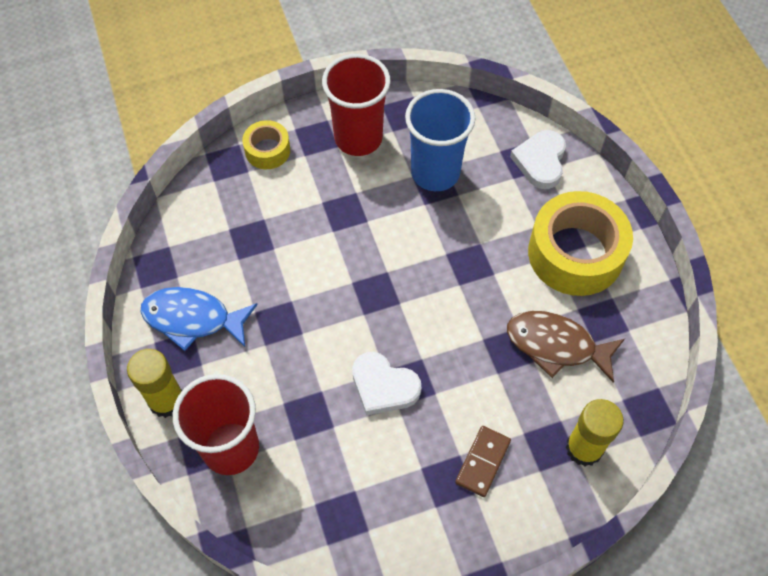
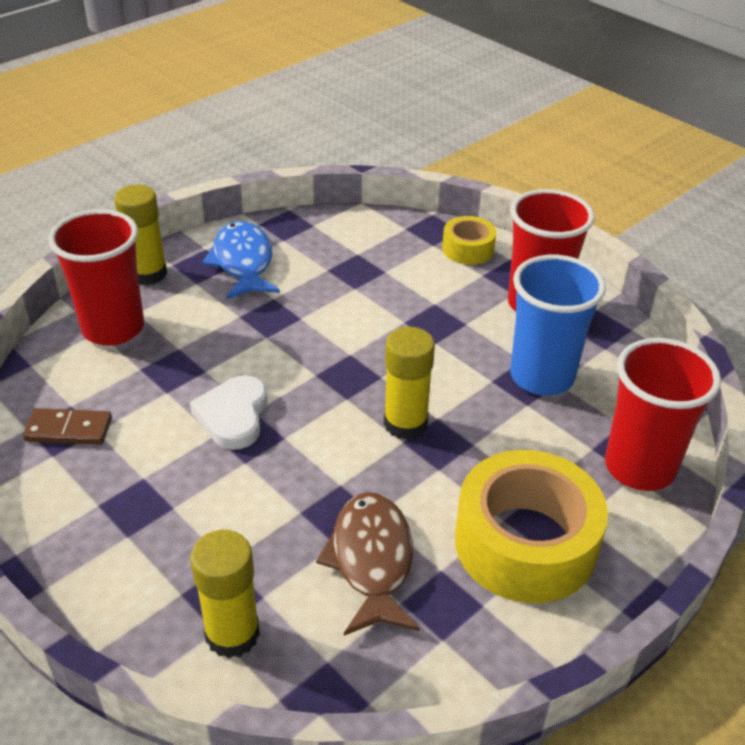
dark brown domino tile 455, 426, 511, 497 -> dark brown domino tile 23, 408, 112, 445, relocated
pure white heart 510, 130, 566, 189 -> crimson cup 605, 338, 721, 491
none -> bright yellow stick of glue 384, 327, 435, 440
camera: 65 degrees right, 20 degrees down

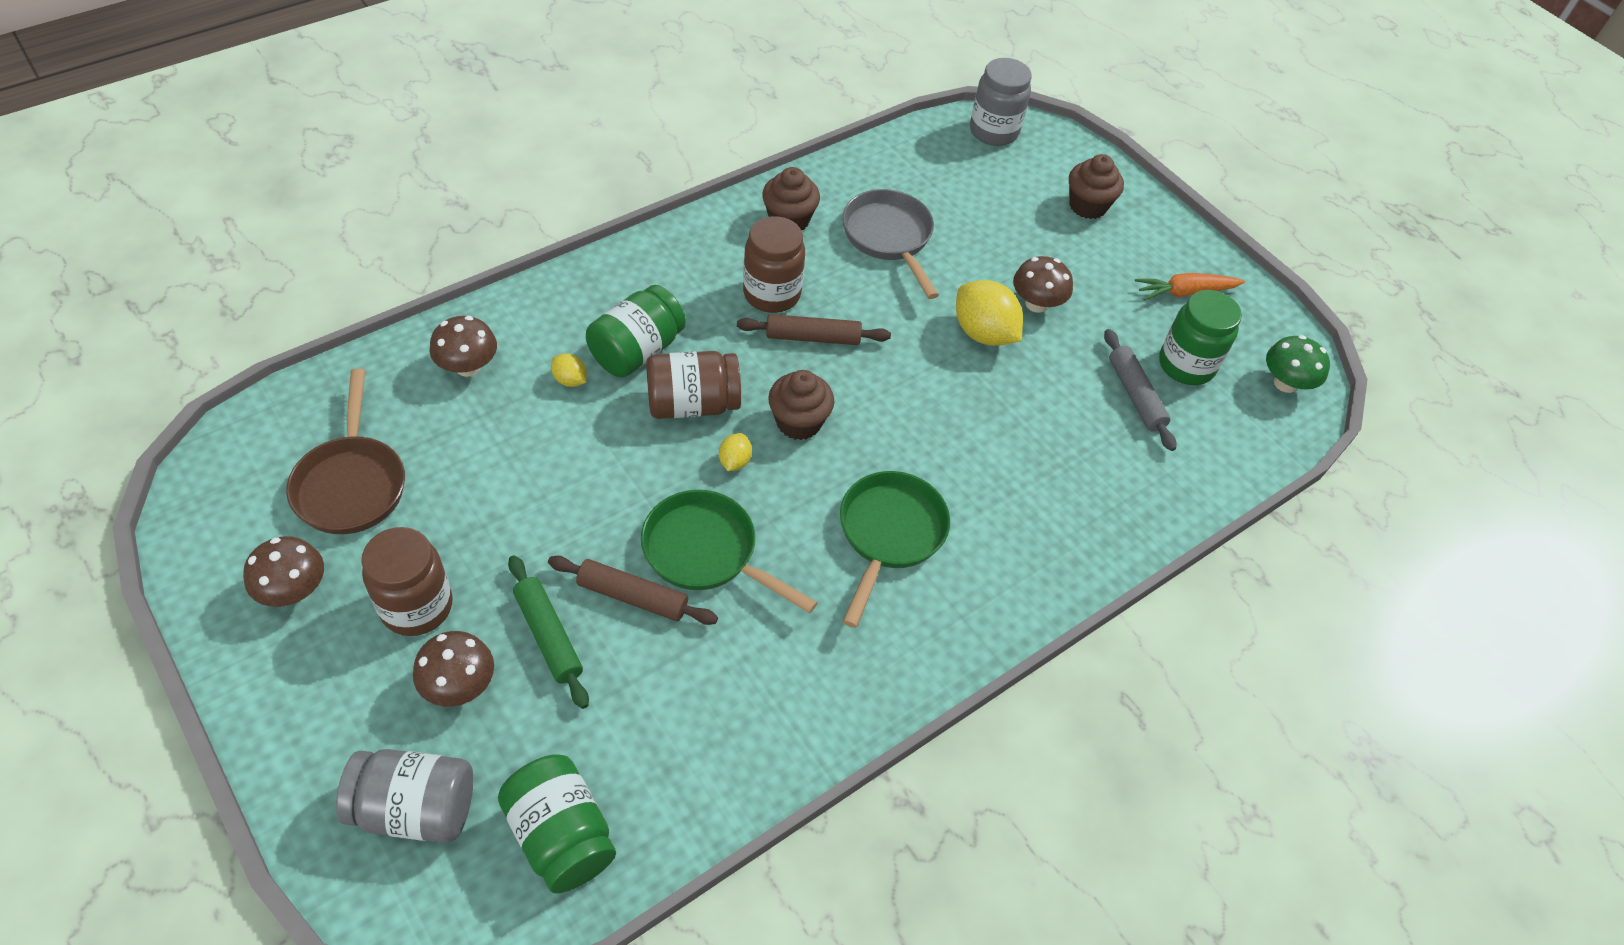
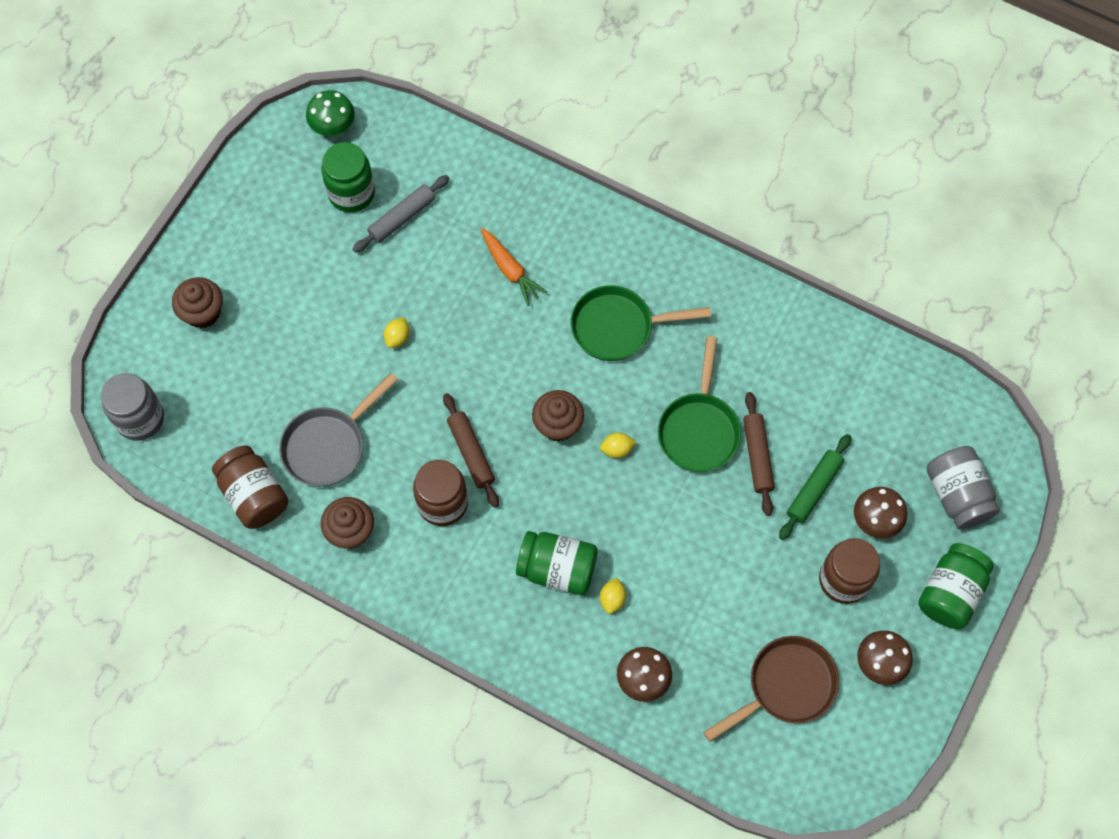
leaf-green jar 498, 754, 616, 893 -> leaf-green jar 918, 543, 994, 629, relocated
dark brown jar 646, 351, 741, 419 -> dark brown jar 212, 445, 289, 529, relocated
bright yellow lemon 956, 280, 1023, 346 -> bright yellow lemon 384, 317, 409, 348, x0.49
dark brown fungus 1013, 256, 1073, 313 -> none
orange root vegetable 1135, 273, 1245, 301 -> orange root vegetable 481, 228, 548, 306, relocated
camera: 110 degrees left, 15 degrees up

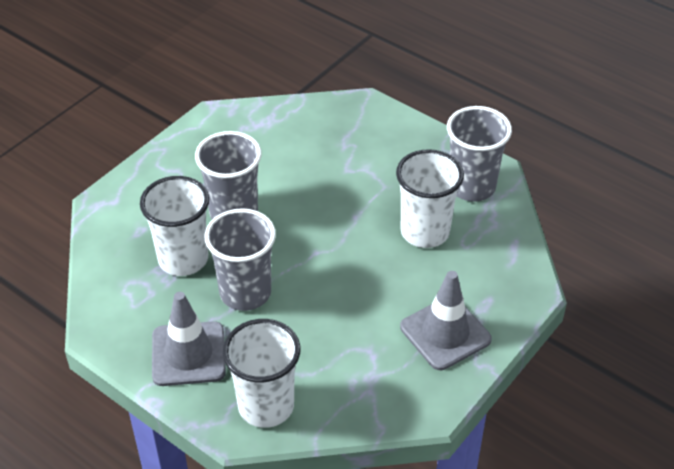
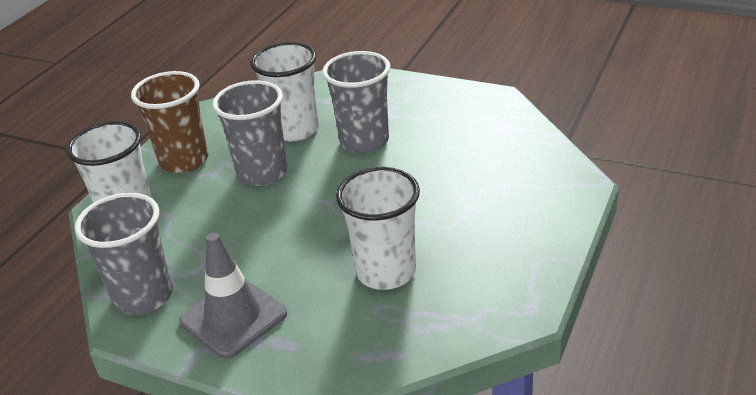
gray safety cone 152, 292, 226, 386 -> dark brown cup 131, 71, 208, 173
gray cup 447, 106, 512, 202 -> gray cup 74, 193, 173, 315, relocated
camera: 80 degrees right, 10 degrees down

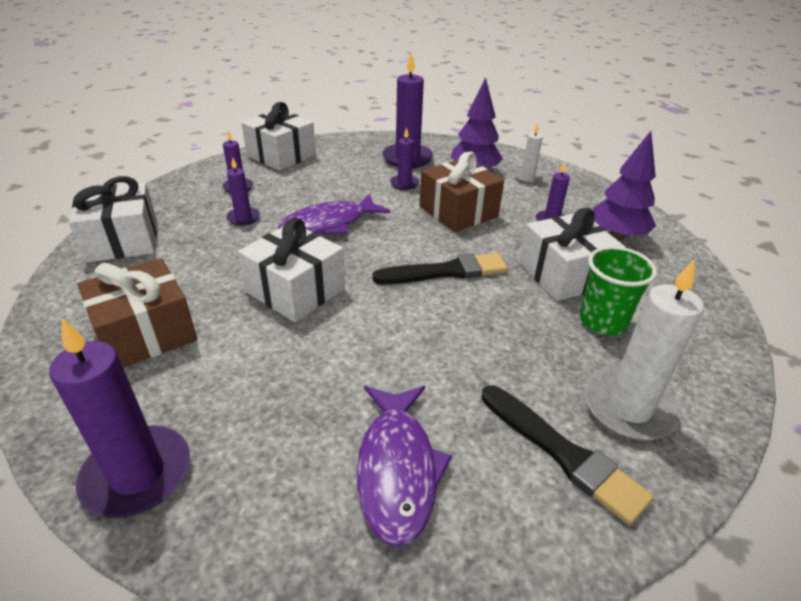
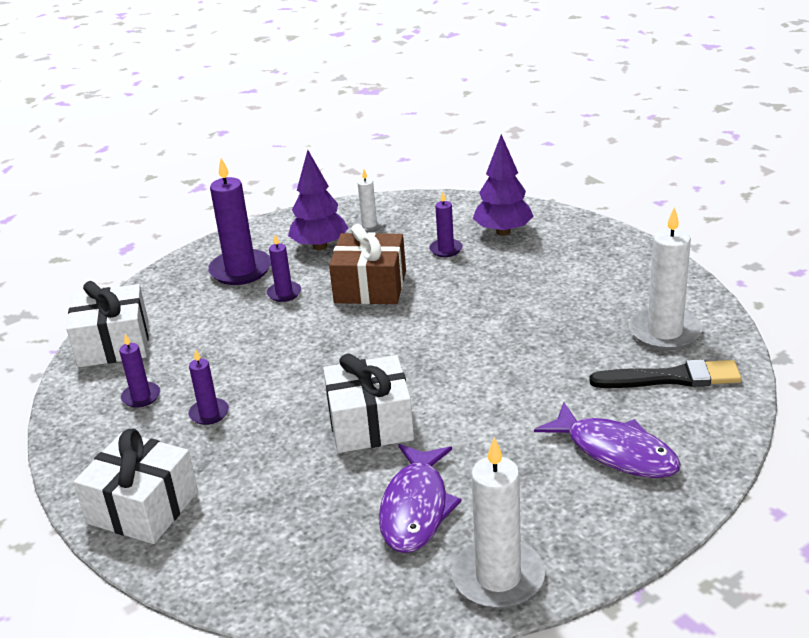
purple candle 49, 318, 190, 518 -> pure white candle 452, 437, 545, 609
dark brown wrapped gift 77, 258, 197, 368 -> none
purple fish 278, 193, 390, 234 -> purple fish 379, 444, 462, 553, relocated
ebony paintbrush 372, 253, 508, 284 -> none
pure white wrapped gift 519, 208, 626, 301 -> none
leaf-green cup 579, 246, 657, 335 -> none
camera: 45 degrees left, 5 degrees down

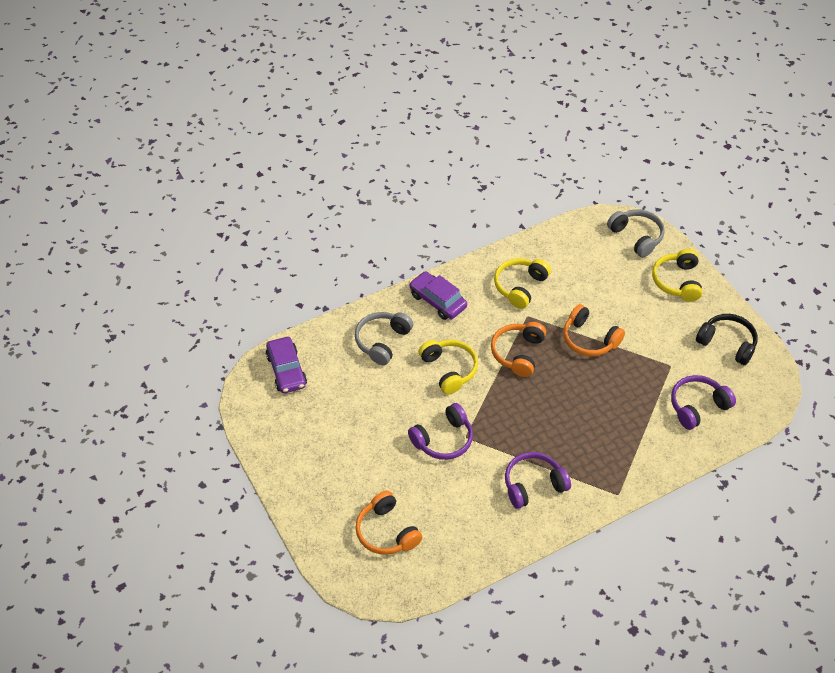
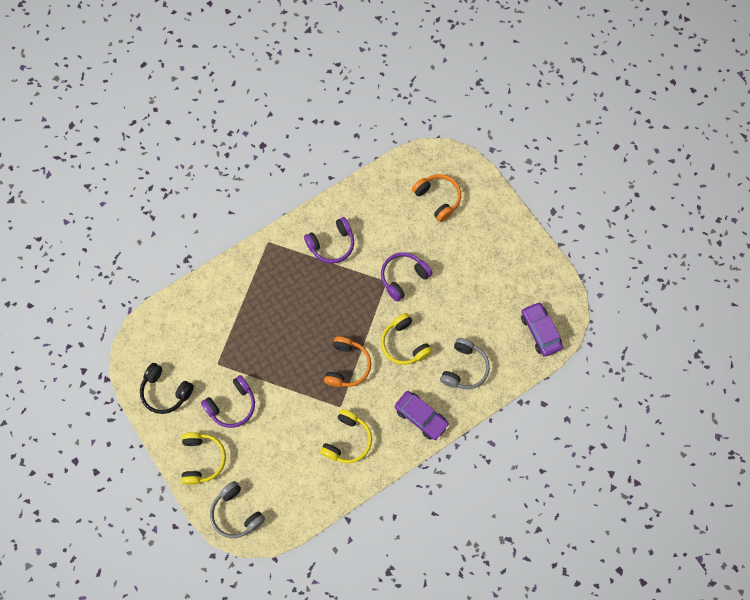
orange headset 563, 304, 625, 356 -> none
purple headset 671, 375, 736, 430 -> purple headset 201, 375, 255, 428, relocated
camera: 175 degrees right, 20 degrees up

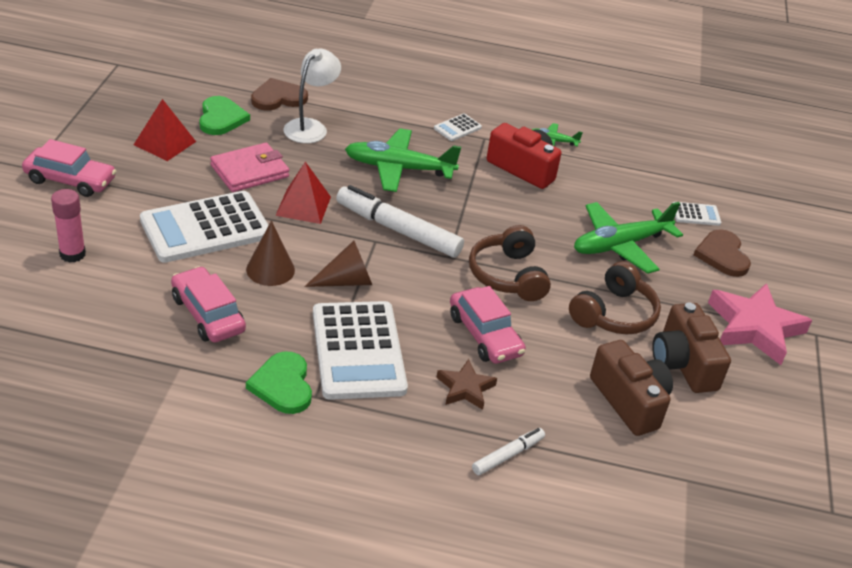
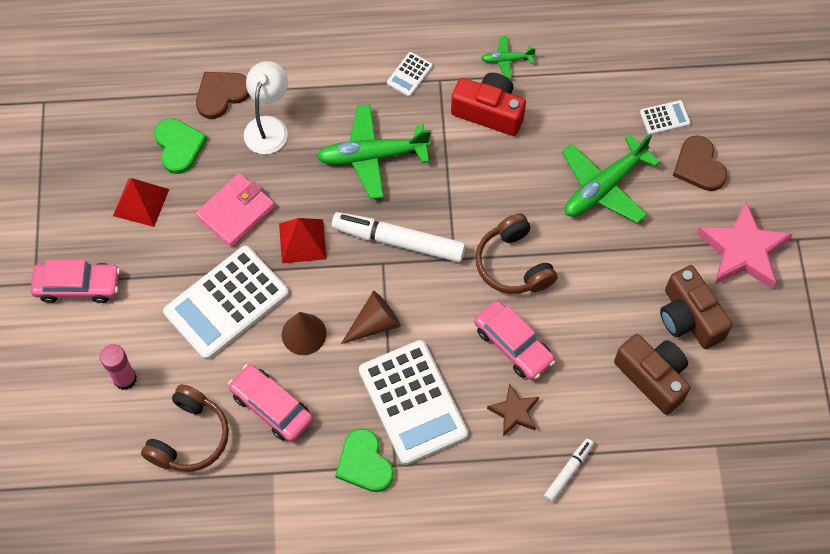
dark brown headset 569, 261, 661, 334 -> dark brown headset 141, 384, 229, 472, relocated
camera: 10 degrees left, 25 degrees up

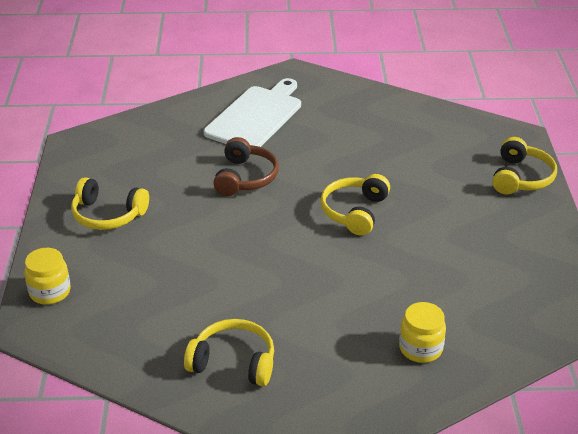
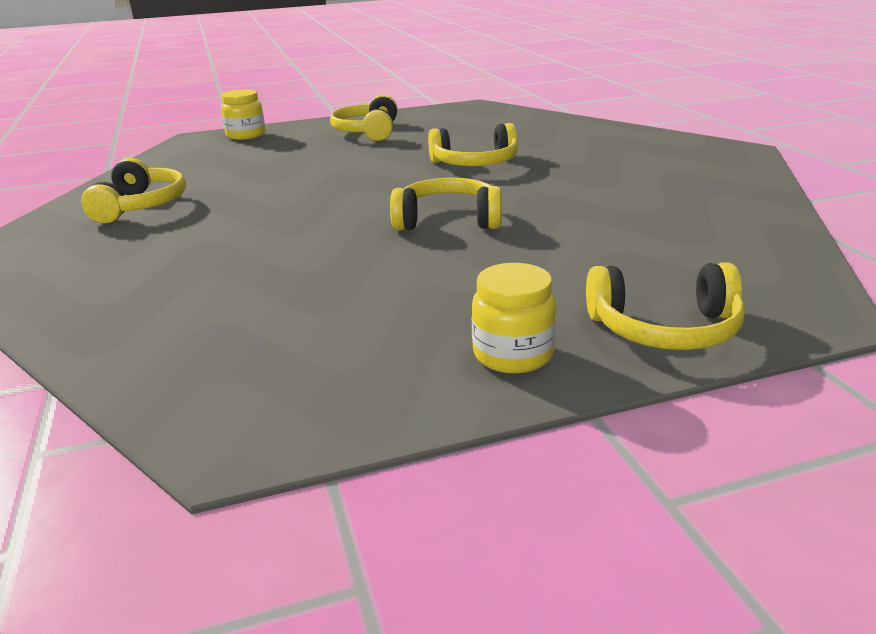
pure white chopping board 204, 78, 301, 147 -> none
dark brown headset 213, 137, 279, 196 -> bright yellow headset 428, 123, 518, 166
bright yellow jar 399, 302, 446, 363 -> bright yellow jar 472, 263, 556, 374, relocated
camera: 75 degrees right, 10 degrees down

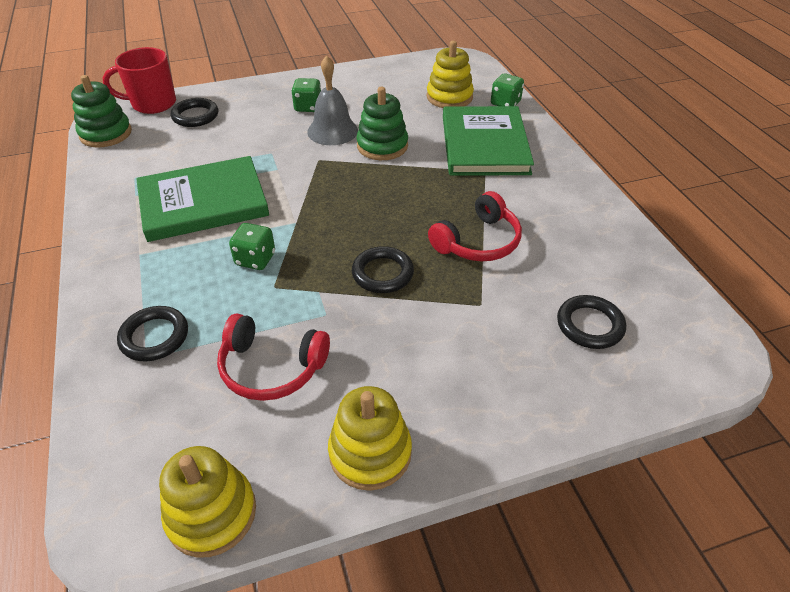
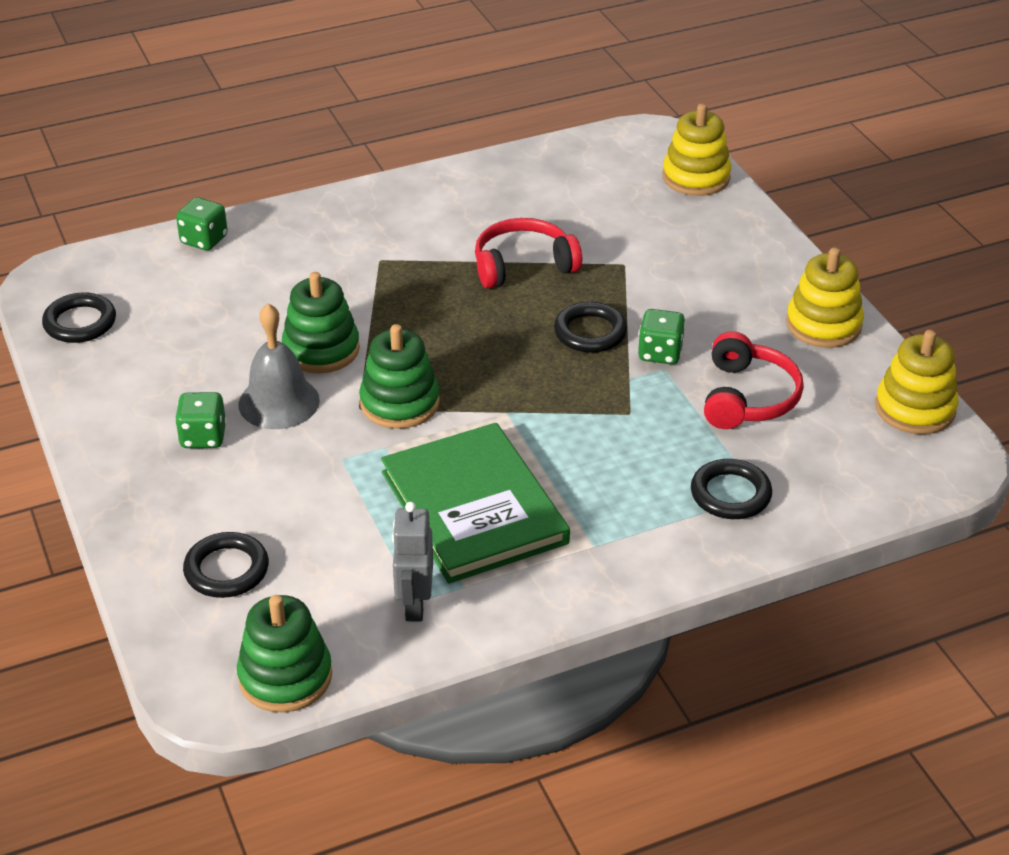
crimson coffee mug 103, 47, 176, 114 -> none
leaf-green die 229, 223, 275, 270 -> leaf-green die 638, 309, 686, 364, relocated
bright yellow ring stacker 427, 41, 474, 108 -> bright yellow ring stacker 663, 103, 731, 196, relocated
crimson headset 428, 191, 522, 261 -> crimson headset 475, 218, 582, 288, 60 degrees counterclockwise
leaf-green hardback 443, 106, 534, 175 -> none
ebony ring 557, 295, 626, 349 -> ebony ring 42, 292, 116, 343, relocated
none -> leaf-green ring stacker 359, 324, 440, 429
none -> gray robot 392, 502, 433, 622
camera: 95 degrees left, 5 degrees down

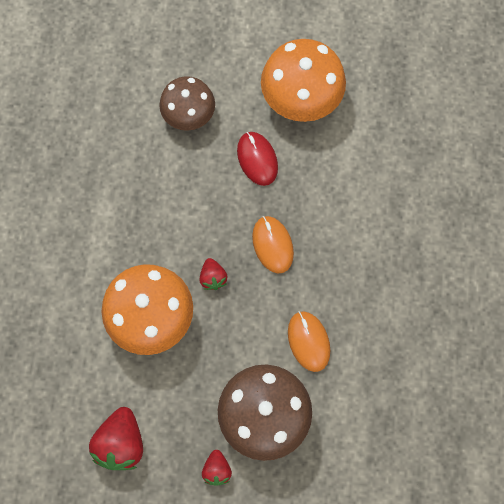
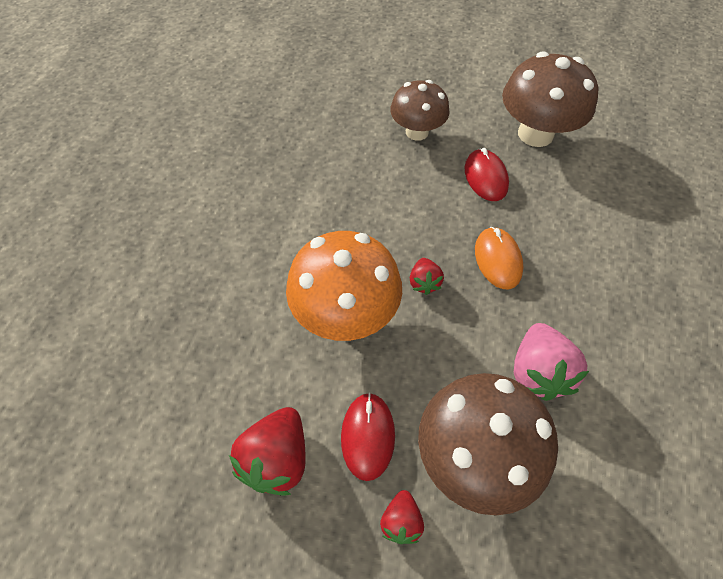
orange fungus 261, 39, 346, 122 -> dark brown fungus 502, 51, 599, 147
orange computer mouse 288, 311, 330, 372 -> rosy strawberry 514, 323, 589, 401
none -> crimson computer mouse 341, 393, 395, 481
camera: 10 degrees right, 15 degrees down

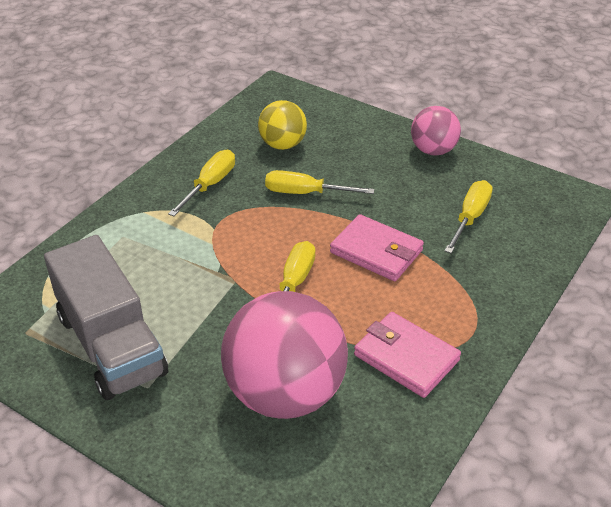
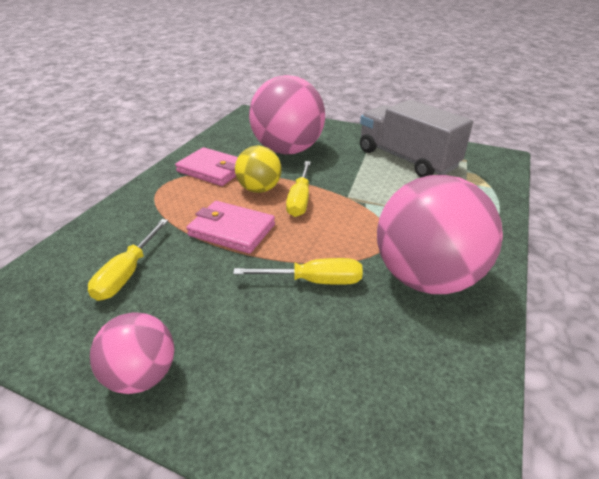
bright yellow flat screwdriver 168, 150, 235, 216 -> rosy play ball 377, 175, 503, 294
bright yellow play ball 258, 100, 307, 150 -> bright yellow play ball 235, 146, 282, 193, relocated
camera: 170 degrees right, 5 degrees down

